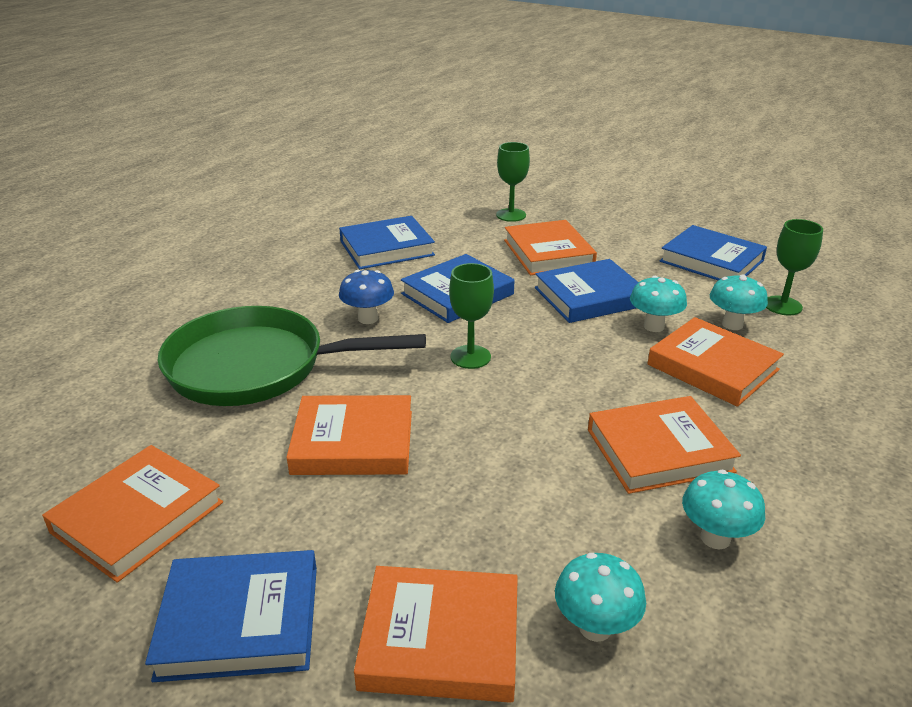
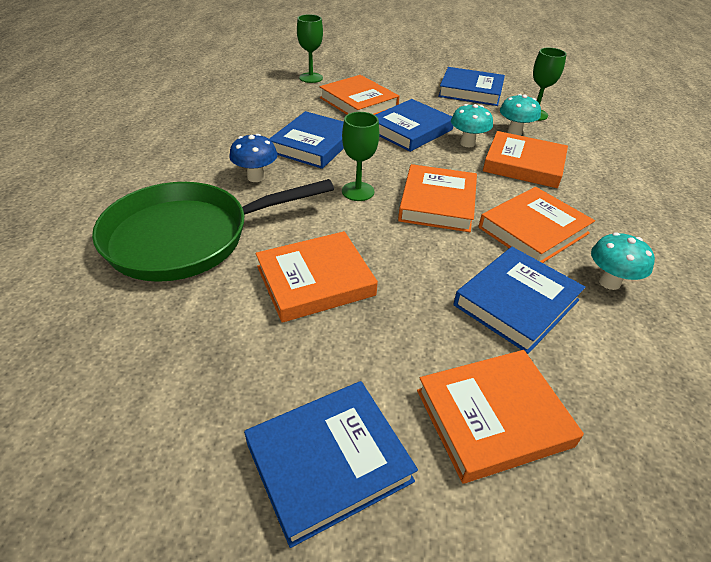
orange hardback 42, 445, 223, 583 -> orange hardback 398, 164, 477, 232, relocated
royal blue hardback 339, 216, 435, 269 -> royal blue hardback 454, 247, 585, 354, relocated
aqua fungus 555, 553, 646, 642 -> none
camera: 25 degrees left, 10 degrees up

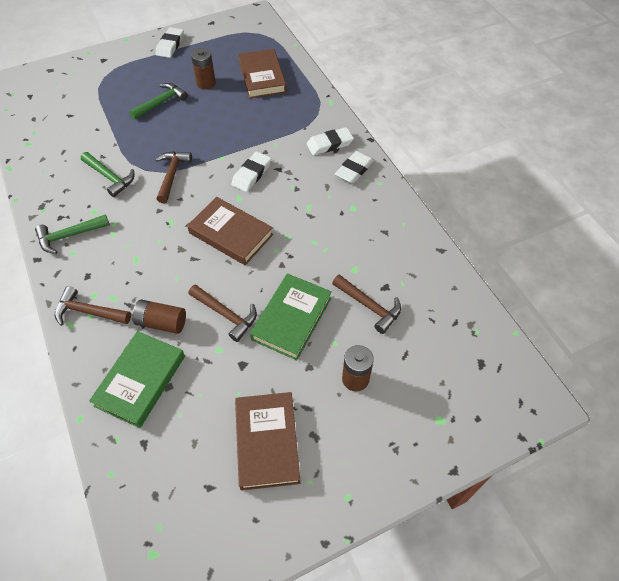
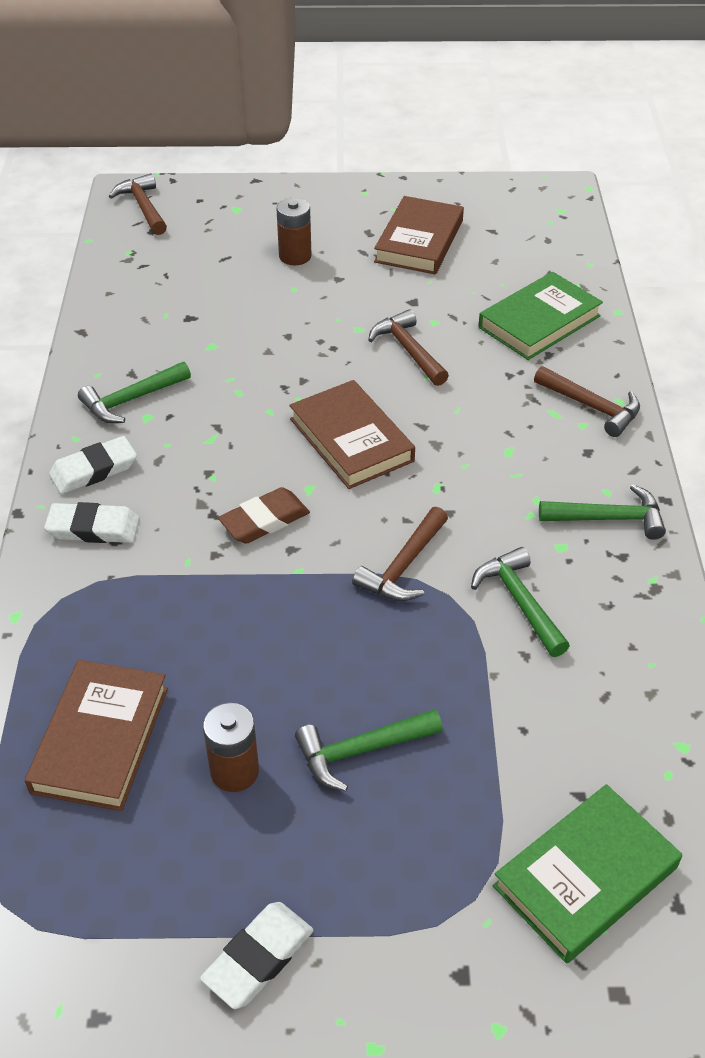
dark brown battery 132, 300, 186, 334 -> none
pure white gum eraser 231, 151, 271, 192 -> dark brown gum eraser 218, 487, 310, 544
leaf-green hardback 250, 273, 332, 360 -> leaf-green hardback 493, 784, 682, 964, relocated
dark brown claw hammer 332, 274, 401, 334 -> dark brown claw hammer 109, 173, 167, 235, relocated
none -> leaf-green claw hammer 78, 362, 191, 423
camera: 155 degrees left, 10 degrees down

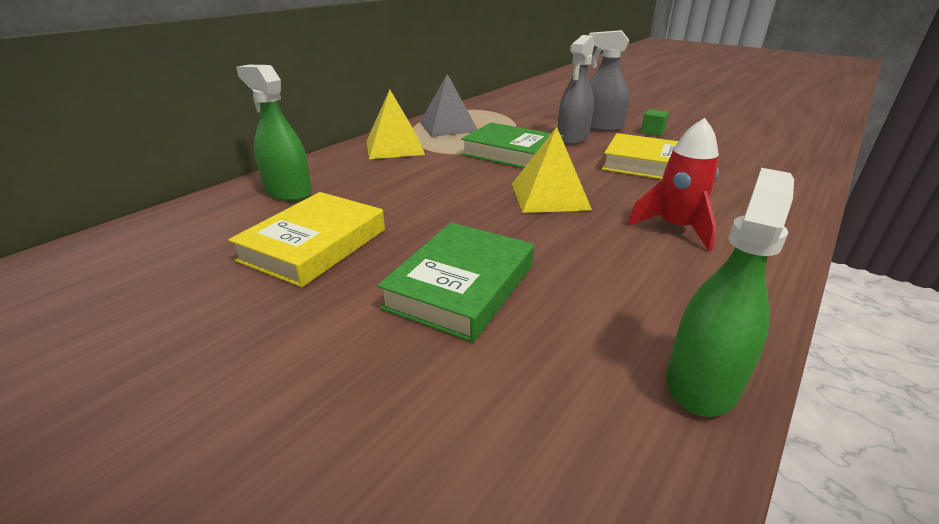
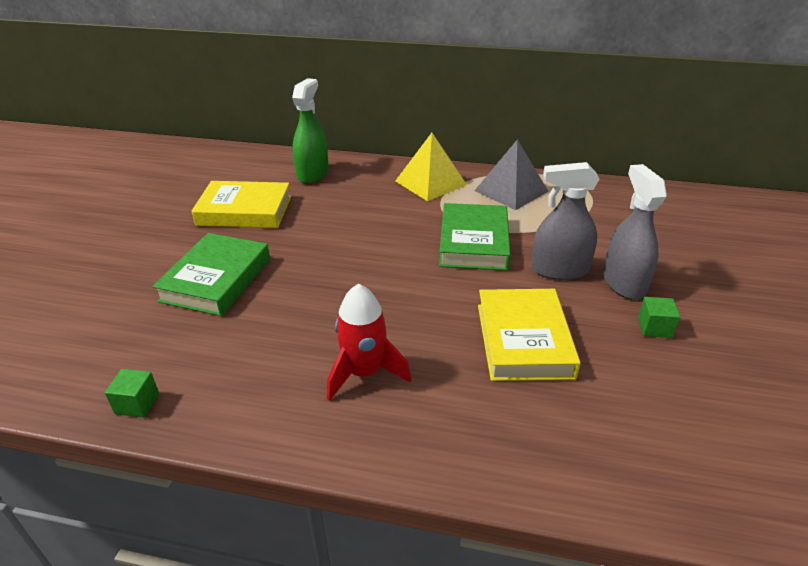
leaf-green hardback 377, 223, 534, 342 -> leaf-green hardback 152, 233, 270, 316, 75 degrees counterclockwise
bright yellow pyramid shape 512, 127, 592, 213 -> none
leaf-green spray cleaner 667, 168, 794, 417 -> leaf-green solid cube 105, 369, 159, 418
camera: 65 degrees right, 5 degrees up

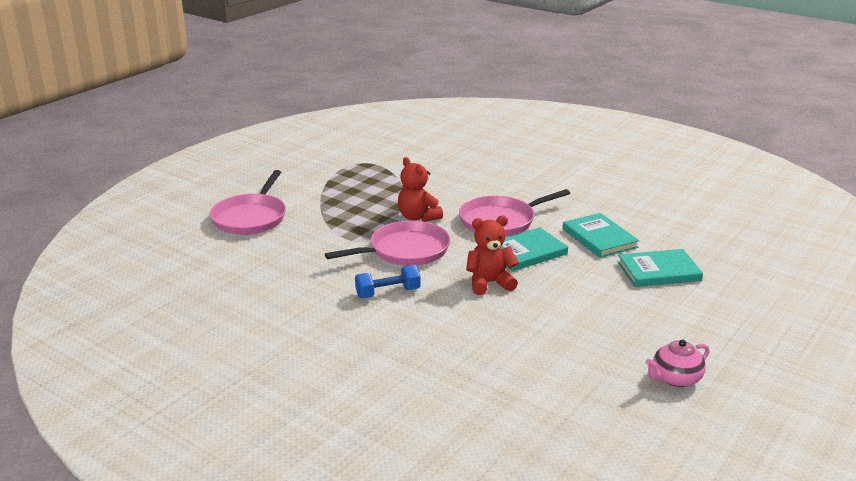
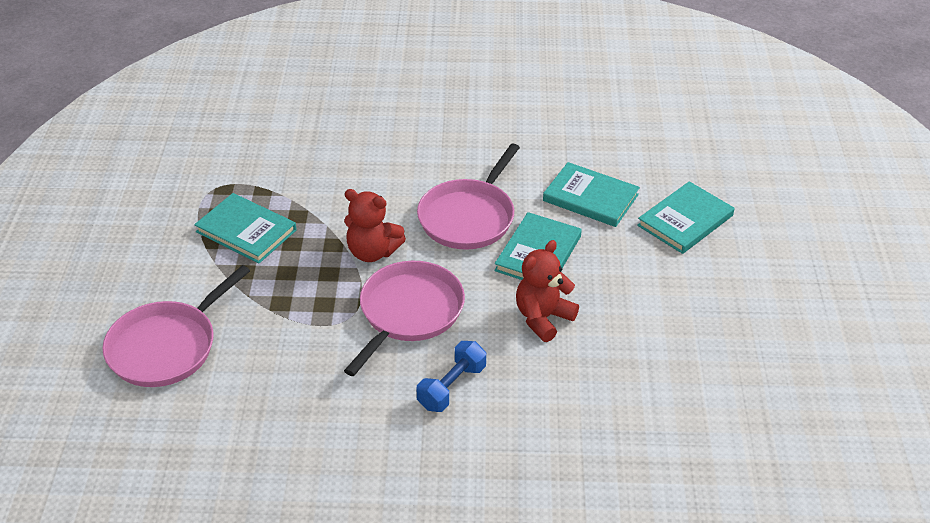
rosy skillet 210, 170, 286, 235 -> rosy skillet 102, 265, 250, 387, 60 degrees clockwise
rosy tea pot 646, 339, 709, 387 -> none
none -> aqua hardback 194, 193, 296, 263
camera: 35 degrees left, 15 degrees up

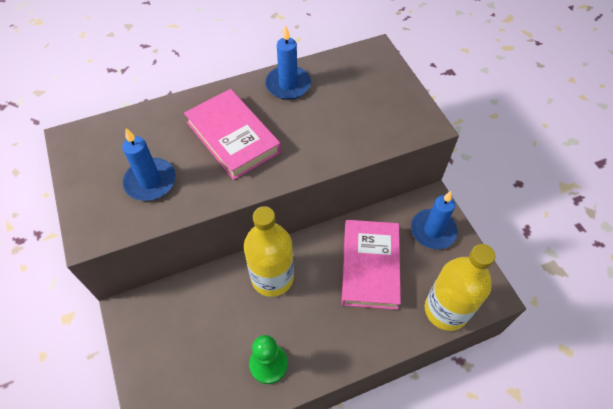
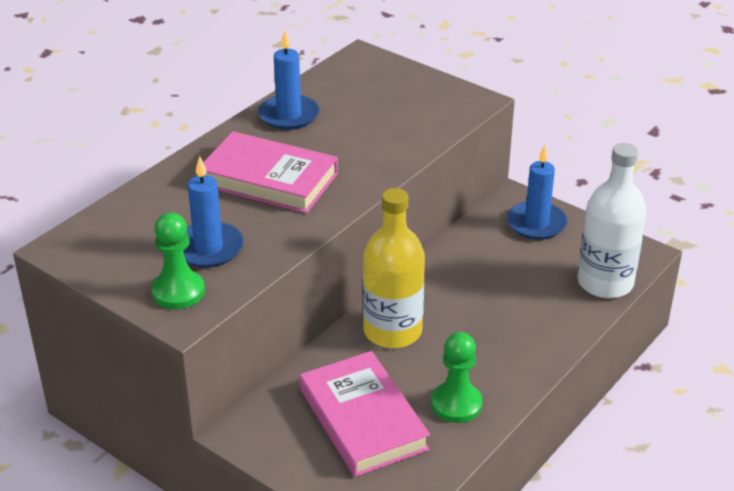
rosy hardback 341, 220, 401, 310 -> rosy hardback 300, 351, 430, 477, relocated
bright yellow drink bottle 425, 244, 495, 331 -> pure white drink bottle 578, 143, 646, 298
none -> leaf-green game pawn 151, 212, 205, 309
camera: 30 degrees left, 20 degrees down

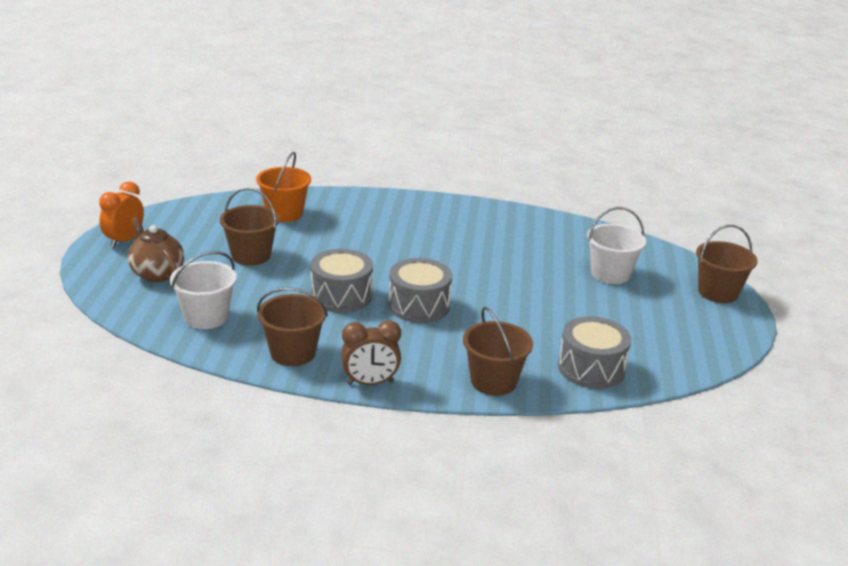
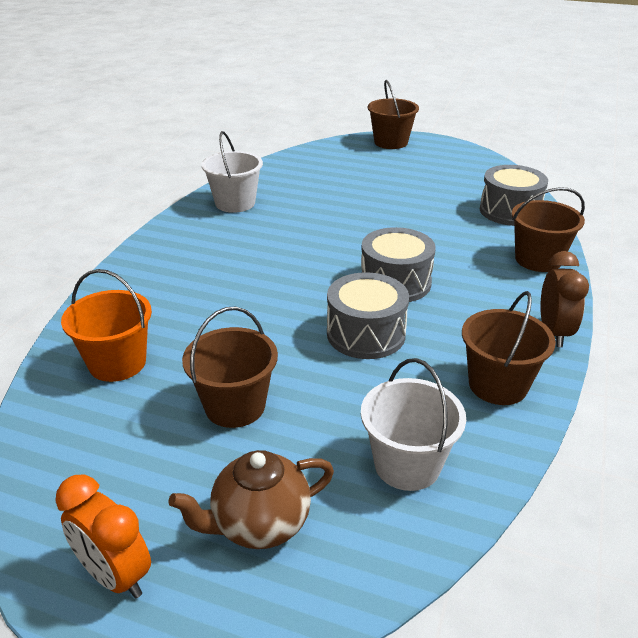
pure white pail 587, 207, 646, 284 -> pure white pail 201, 131, 263, 213, relocated
camera: 75 degrees left, 5 degrees up

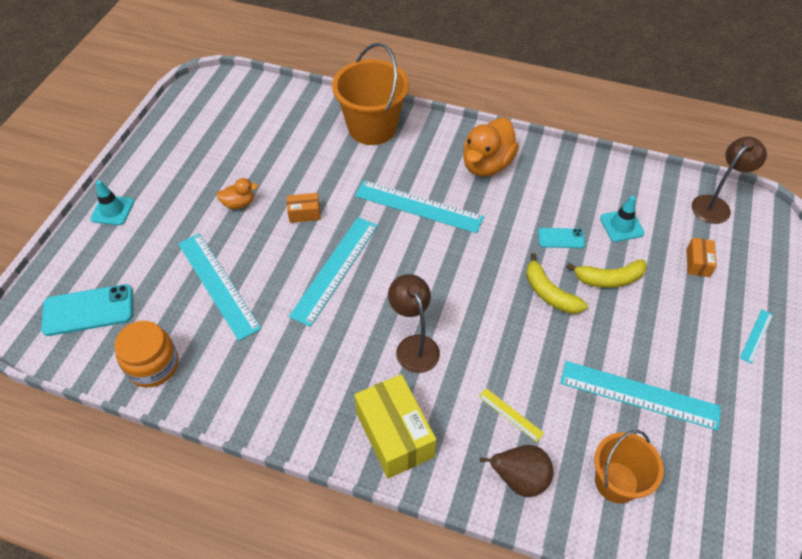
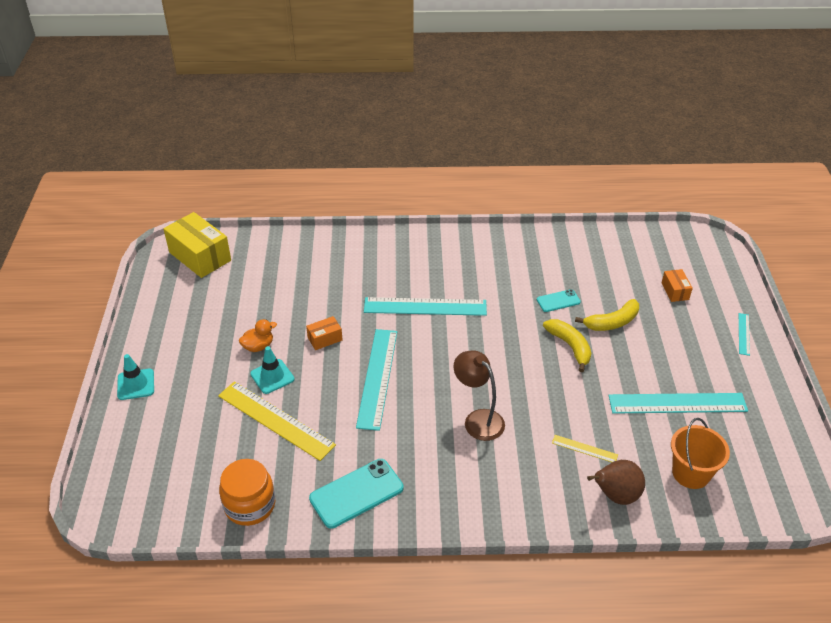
aqua mobile phone 41, 284, 133, 336 -> aqua mobile phone 309, 459, 403, 529, relocated
aqua straightedge 178, 233, 262, 341 -> bright yellow straightedge 218, 381, 336, 461
orange pail 332, 43, 409, 145 -> none
bright yellow parcel 354, 374, 437, 479 -> bright yellow parcel 163, 212, 231, 278, relocated
orange toy duck 463, 117, 519, 177 -> none
bright yellow banana 526, 253, 588, 314 -> bright yellow banana 543, 319, 591, 372, 150 degrees counterclockwise
aqua safety cone 600, 196, 645, 242 -> aqua safety cone 250, 346, 294, 394, relocated
dark brown lamp 692, 137, 767, 224 -> none
camera: 20 degrees left, 10 degrees down

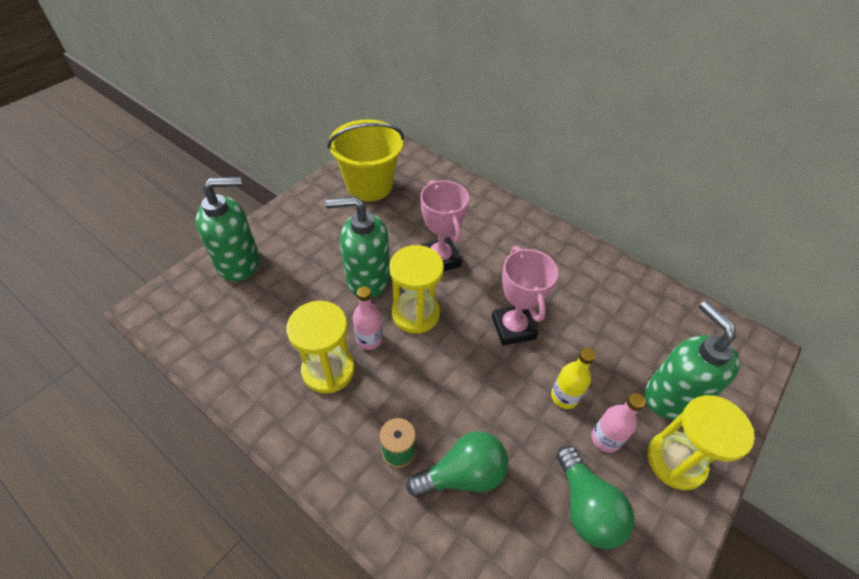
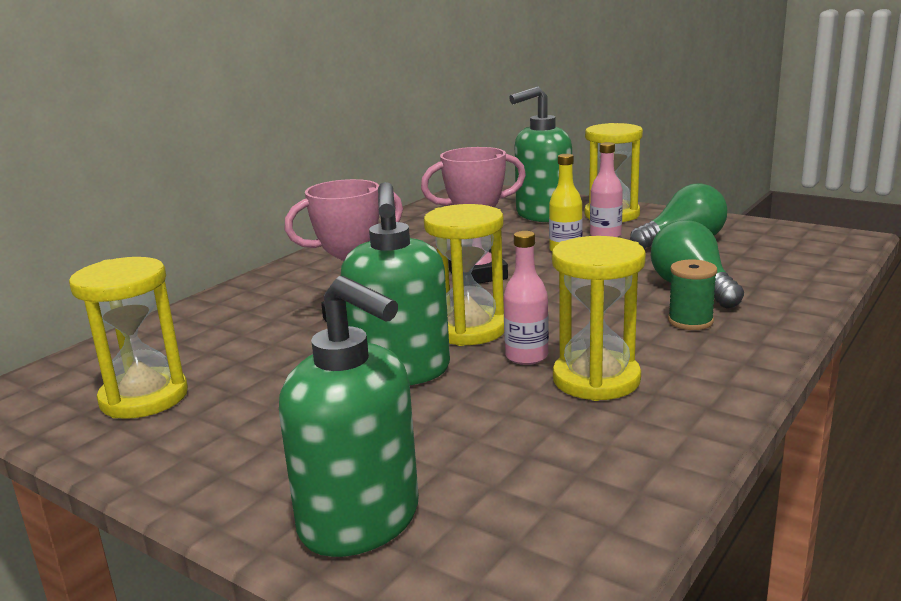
leaf-green soap pump 196, 177, 259, 282 -> leaf-green soap pump 279, 276, 419, 557, 150 degrees clockwise
bright yellow pail 327, 119, 404, 202 -> bright yellow sandglass 69, 257, 188, 419
camera: 90 degrees left, 30 degrees down

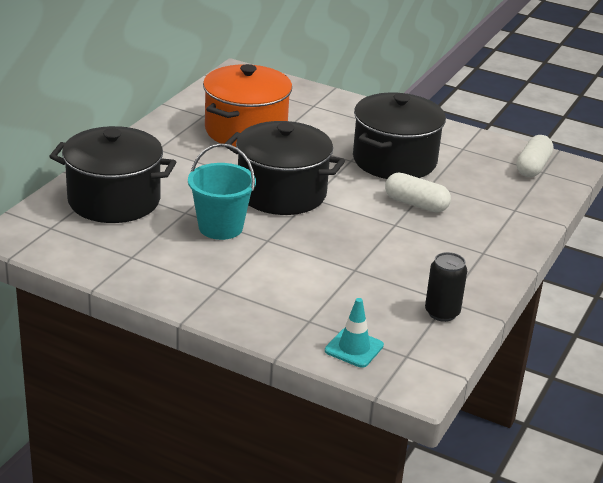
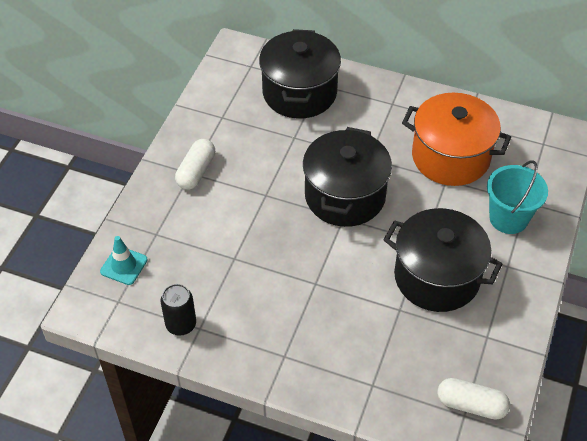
aqua pail 188, 143, 256, 240 -> aqua pail 487, 160, 548, 234, relocated
pure white pill shape 385, 173, 451, 212 -> pure white pill shape 175, 139, 215, 190, relocated
camera: 85 degrees right, 20 degrees up

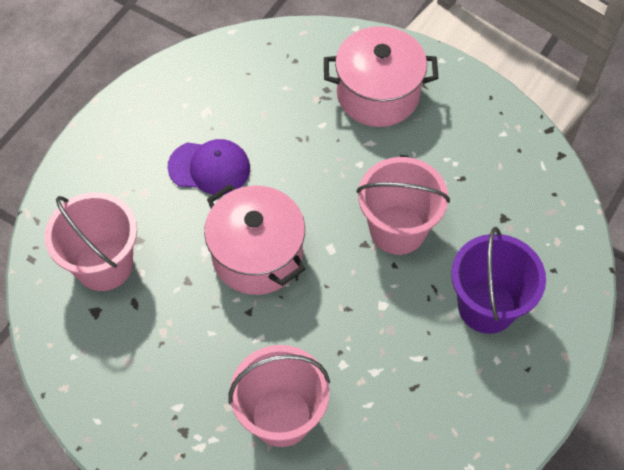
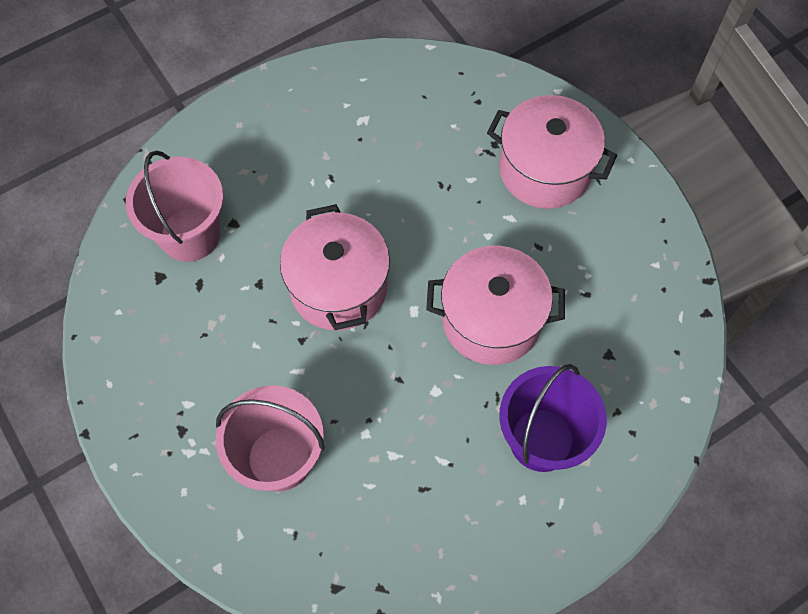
purple cap 167, 139, 250, 195 -> none
rosy pail 357, 157, 450, 255 -> rosy pot 426, 246, 565, 365
camera: 25 degrees right, 5 degrees up

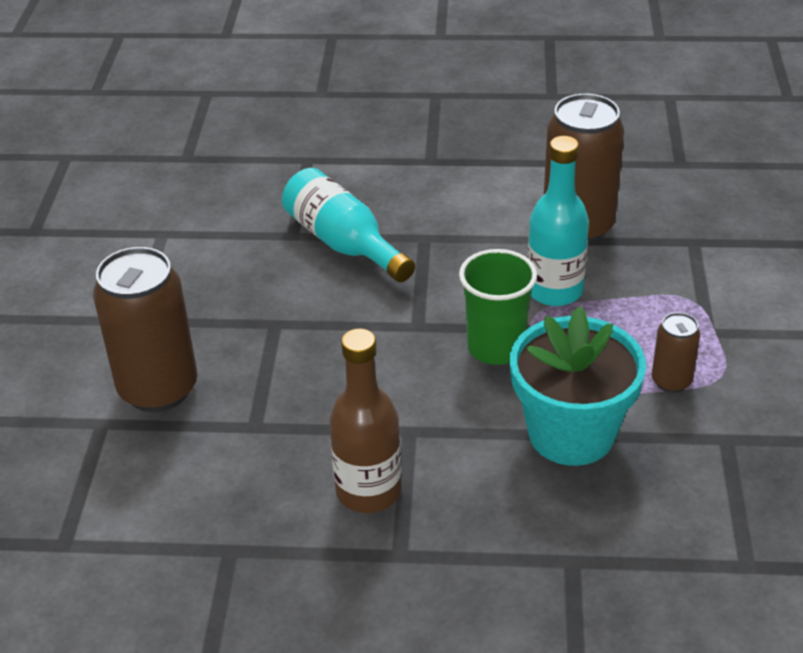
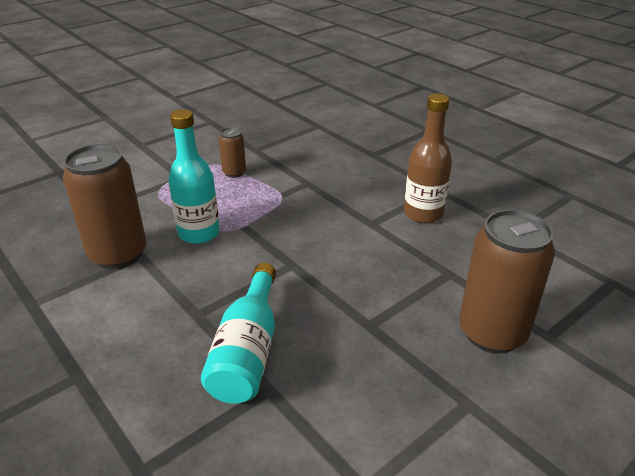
leaf-green cup 459, 249, 537, 365 -> none
aqua flower pot 510, 306, 646, 466 -> none
camera: 135 degrees left, 5 degrees down

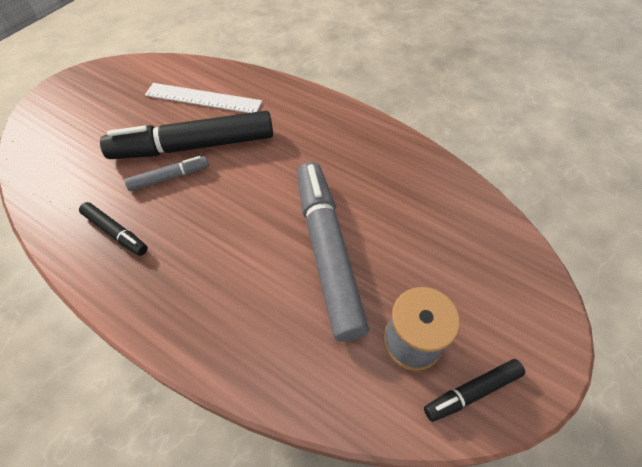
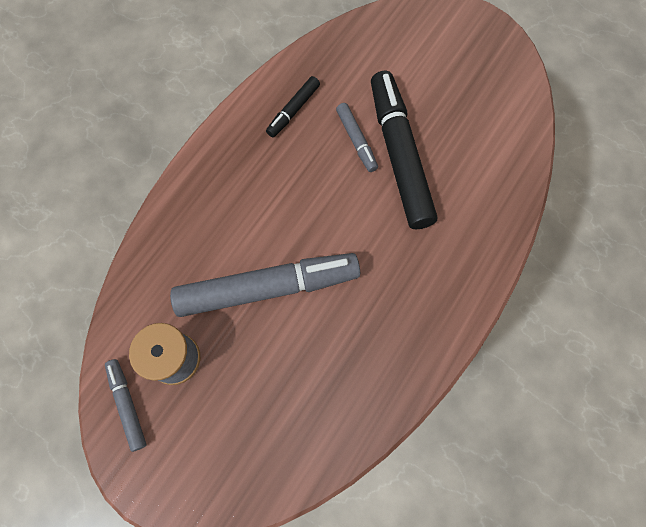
pure white straightedge 145, 83, 262, 113 -> none
ebony marker pen 424, 359, 525, 422 -> gray marker pen 105, 359, 147, 452
camera: 90 degrees right, 15 degrees up

